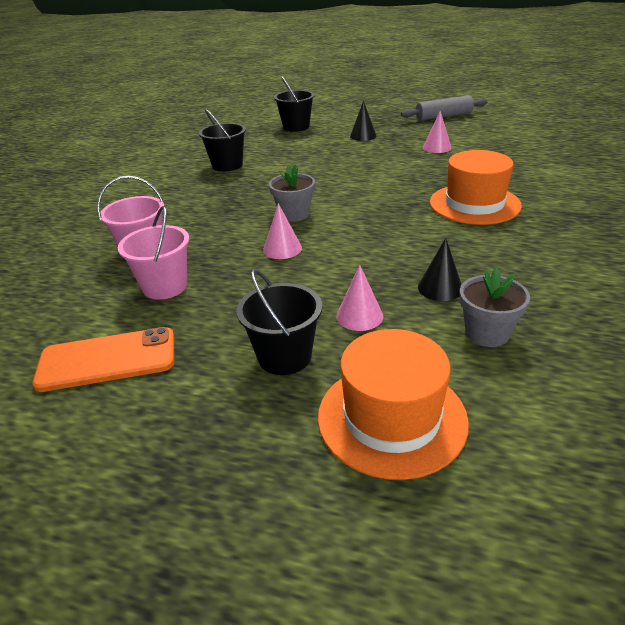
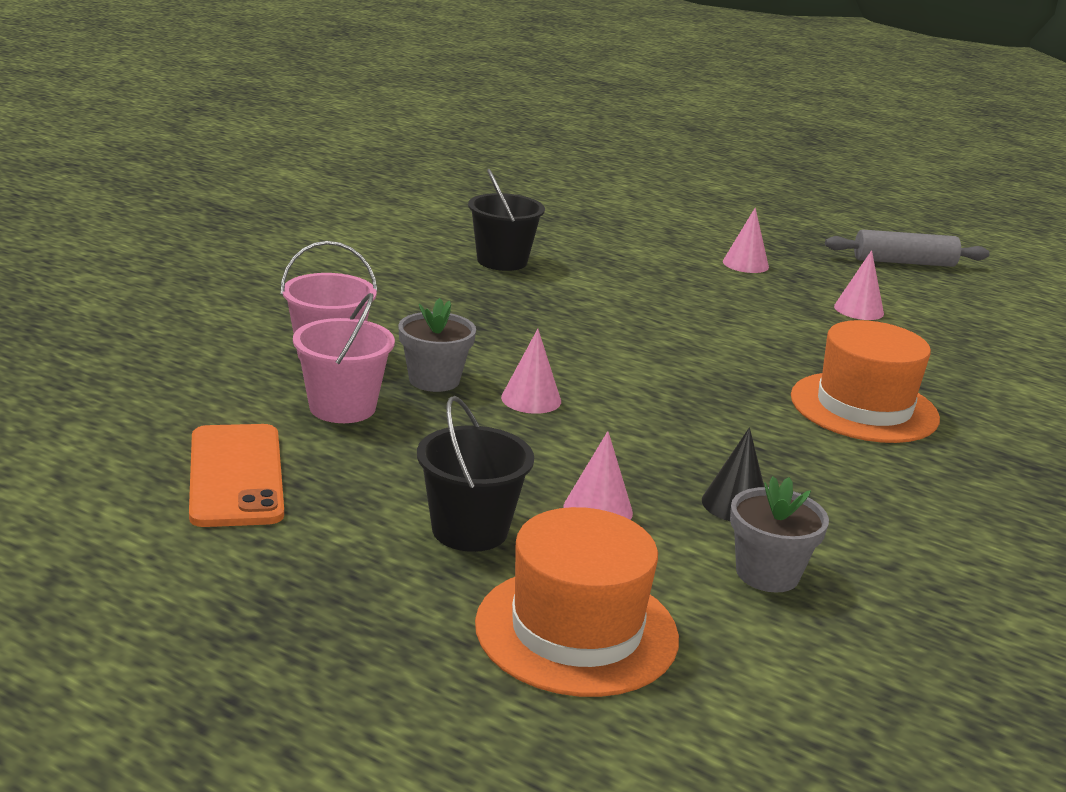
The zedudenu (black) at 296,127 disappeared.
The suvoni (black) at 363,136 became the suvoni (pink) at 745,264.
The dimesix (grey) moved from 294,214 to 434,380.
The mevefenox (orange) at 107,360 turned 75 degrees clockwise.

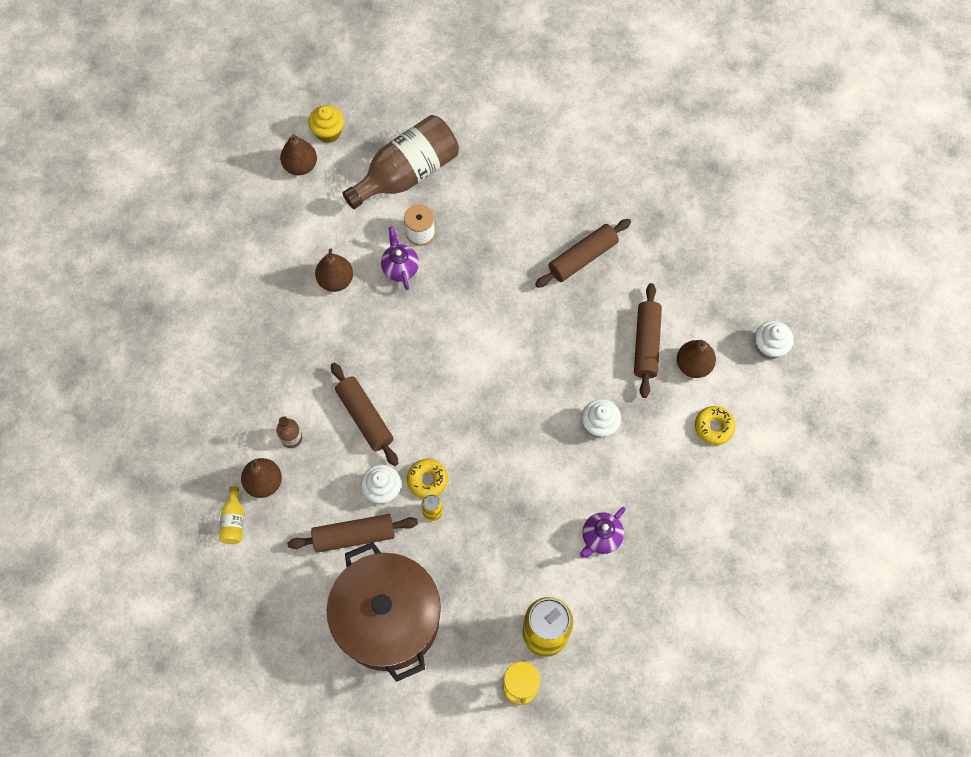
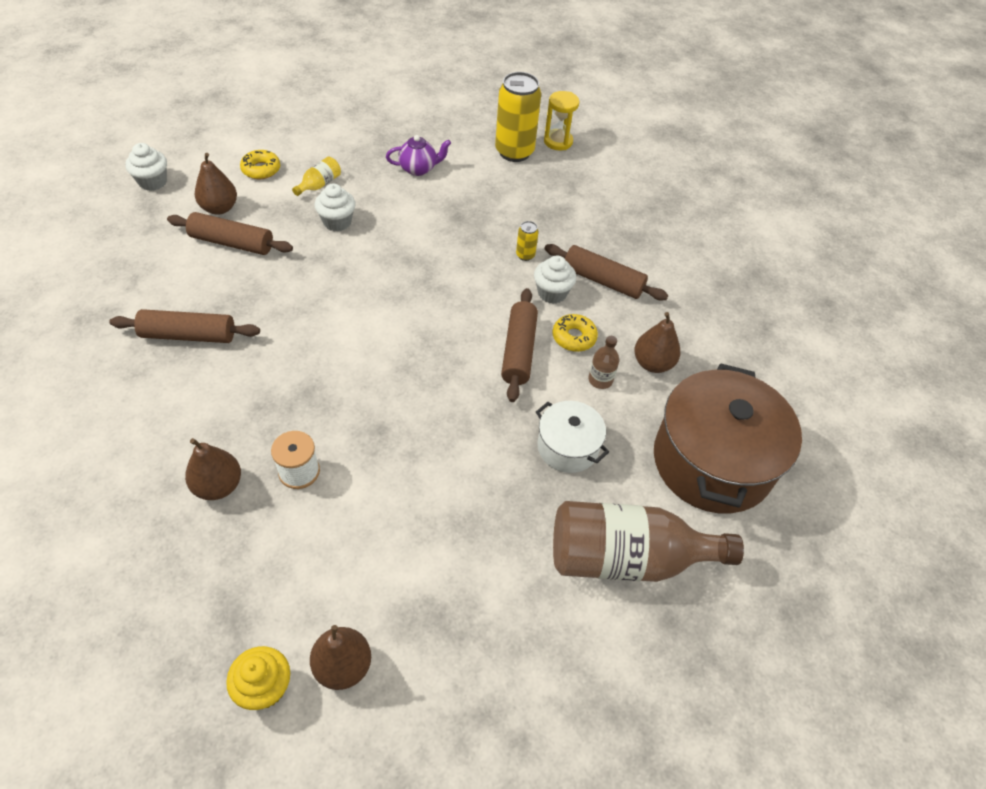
The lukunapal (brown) moved from 407,174 to 626,558.
The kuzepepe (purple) at 400,268 disappeared.
The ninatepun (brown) moved from 336,280 to 218,486.
The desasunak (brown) at 646,344 turned 60 degrees clockwise.
The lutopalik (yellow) moved from 427,480 to 574,337.
The lukunapal (yellow) moved from 234,521 to 319,185.
The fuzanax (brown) moved from 388,619 to 712,461.
The fuzanax (white) at 567,447 appeared.

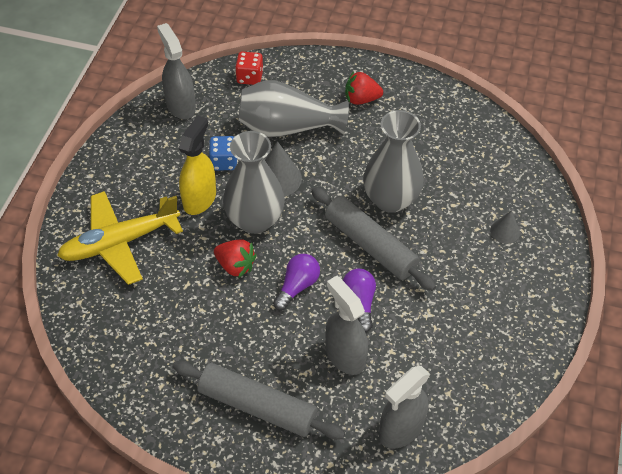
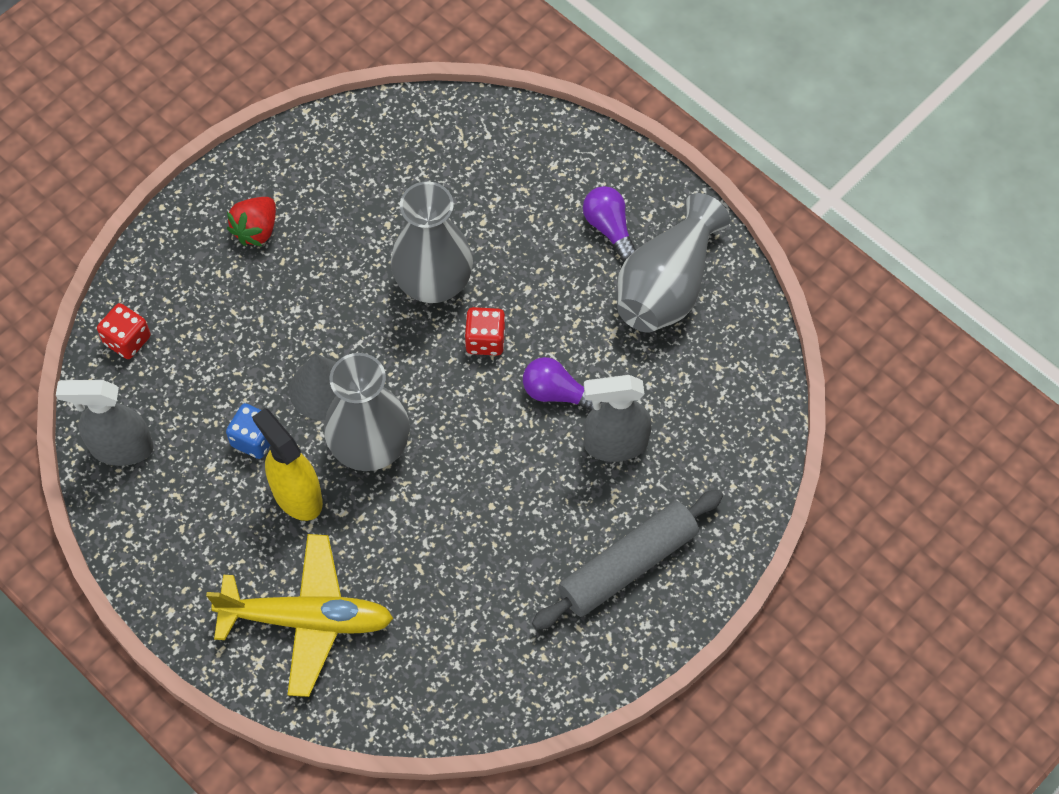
The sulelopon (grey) moved from 287,128 to 667,286.
The desasunak (grey) at 370,245 was replaced by the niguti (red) at 485,340.
The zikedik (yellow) at 119,243 turned 90 degrees counterclockwise.
The suvoni (grey) at 505,231 disappeared.
The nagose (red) at 235,266 disappeared.
The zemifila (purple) moved from 297,286 to 609,228.
The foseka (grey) at 400,429 disappeared.

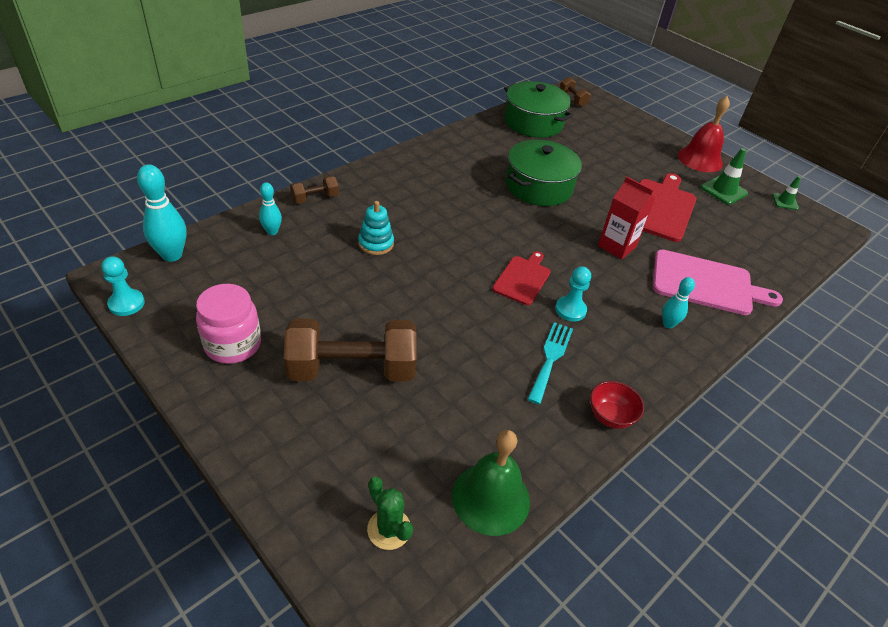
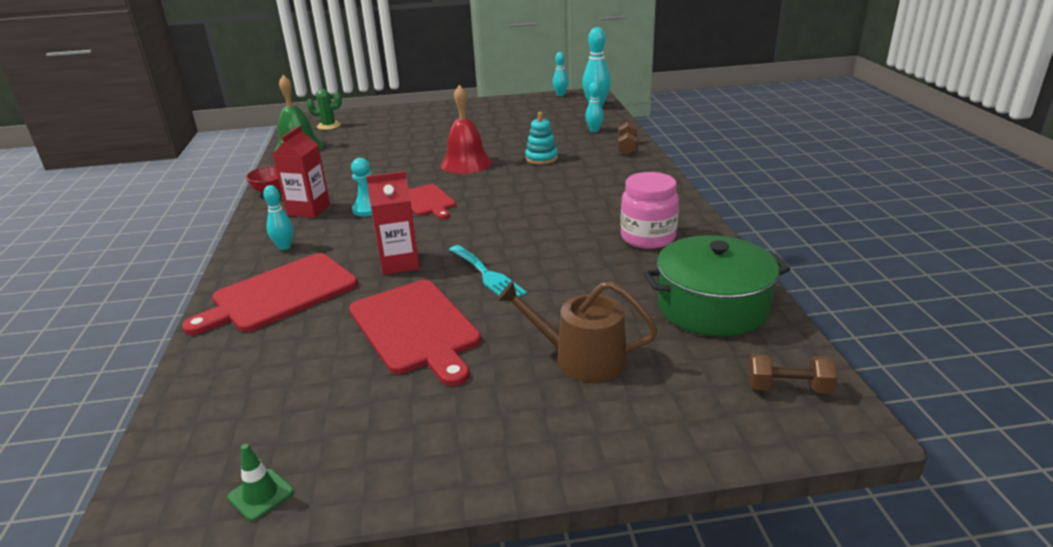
The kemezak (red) moved from 700,159 to 466,163.
The fuzanax (green) at 539,186 disappeared.
The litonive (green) at 723,190 disappeared.
The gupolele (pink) at 706,284 became the gupolele (red) at 280,294.
The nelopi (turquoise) at 126,303 was replaced by the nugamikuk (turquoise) at 560,95.
The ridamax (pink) moved from 233,345 to 648,237.
The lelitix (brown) at 352,369 disappeared.
The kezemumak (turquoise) moved from 550,358 to 487,275.
The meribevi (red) at 309,210 appeared.
The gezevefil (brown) at 581,358 appeared.

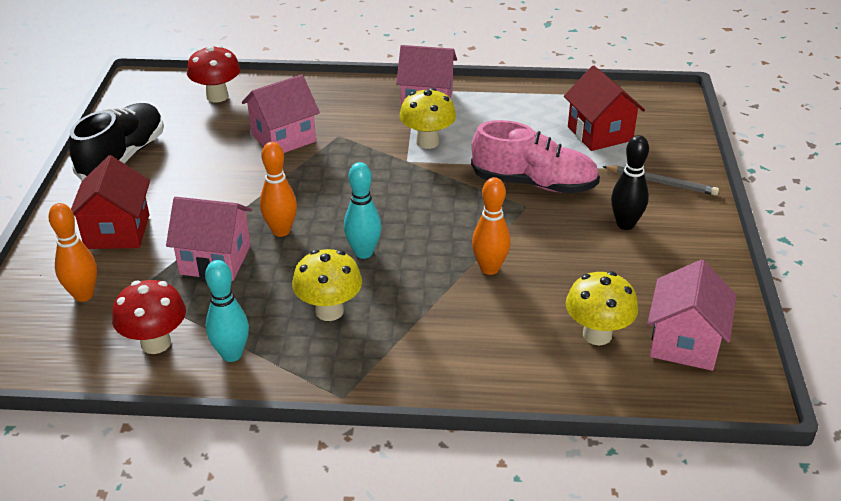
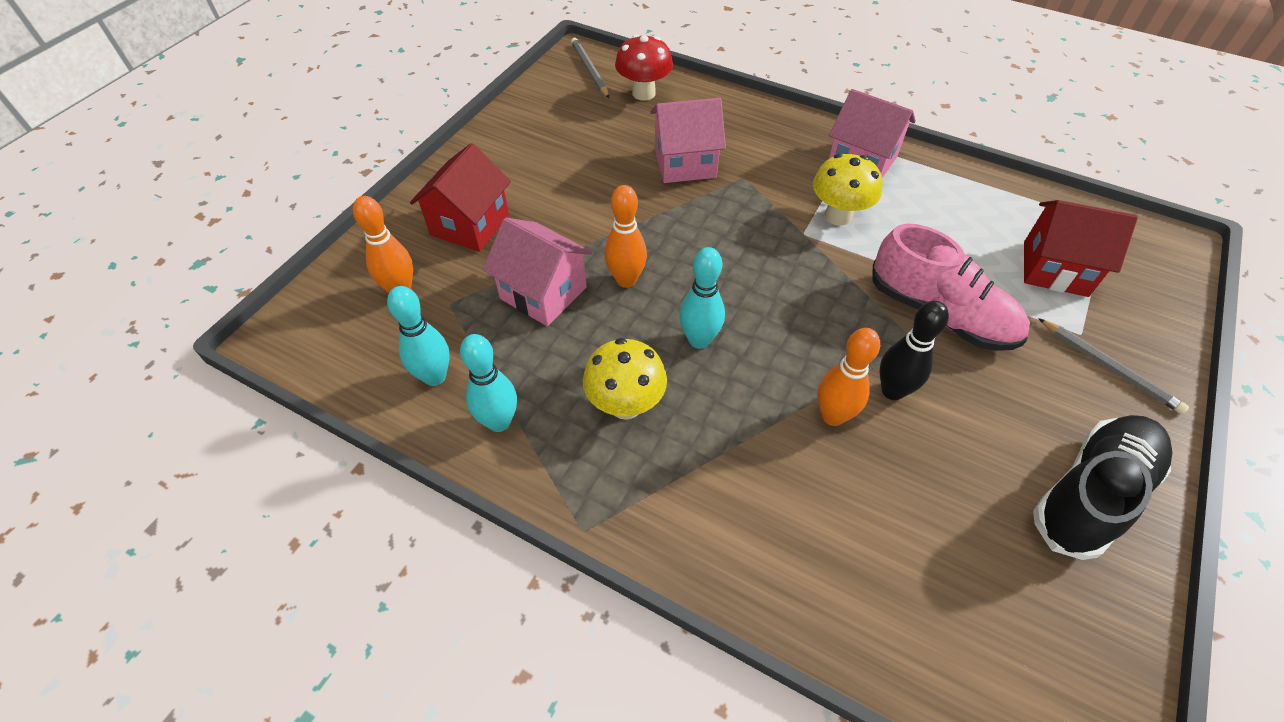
The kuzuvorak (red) at 599,133 turned 75 degrees counterclockwise.
The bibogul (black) moved from 123,157 to 1090,494.
The nugamikuk (black) moved from 625,224 to 892,390.
The kuzuvorak (pink) at 684,343 disappeared.
The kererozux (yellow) at 597,335 disappeared.
The kererozux (red) at 156,343 was replaced by the nugamikuk (turquoise) at 435,377.
The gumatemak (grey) at 589,70 appeared.

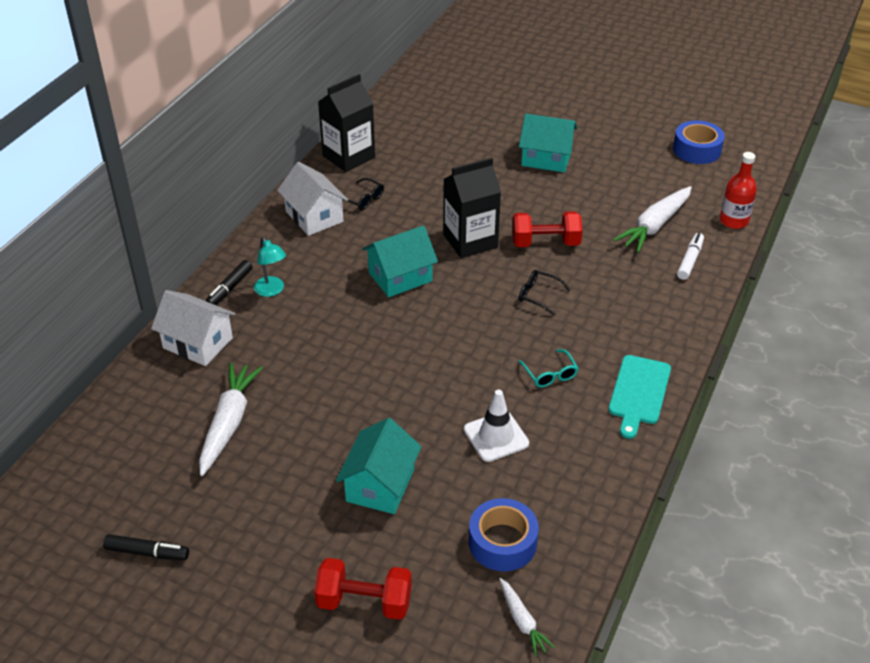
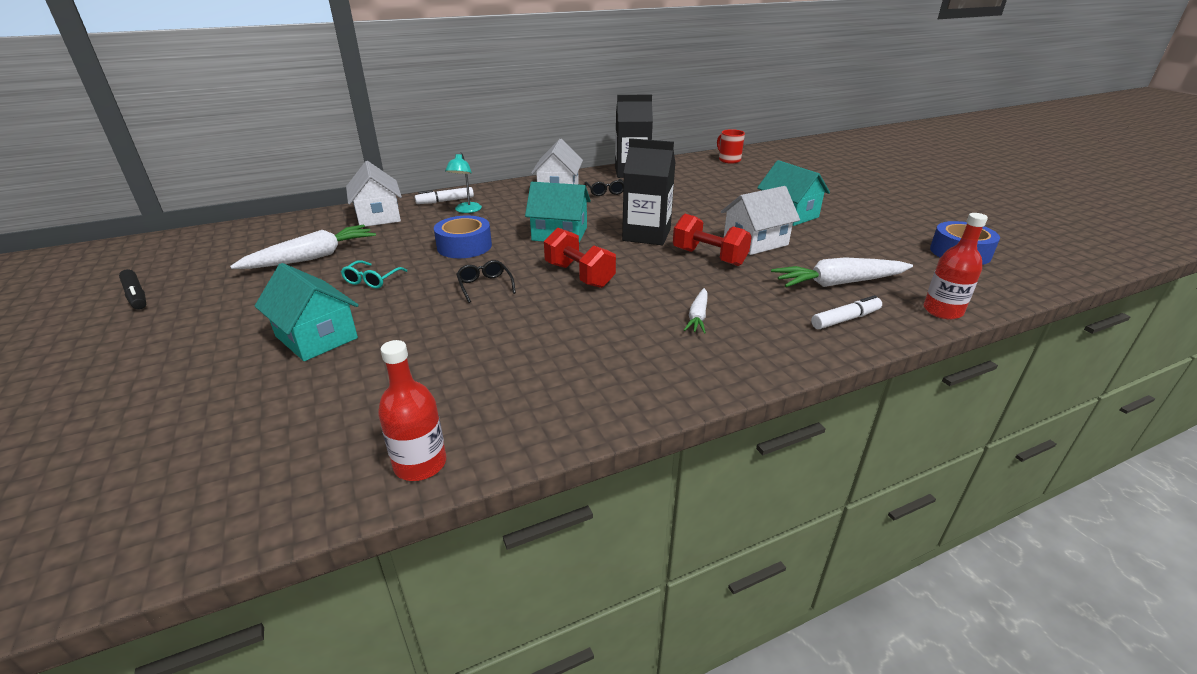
The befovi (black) at 229,288 became the befovi (white) at 445,201.
The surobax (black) moved from 538,296 to 485,286.
The surobax (turquoise) moved from 550,374 to 372,280.
The gupolele (turquoise) at 639,393 disappeared.
The litonive (white) at 496,436 disappeared.
The kuzuvorak (turquoise) at 380,485 turned 75 degrees clockwise.
The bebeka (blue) moved from 502,542 to 464,246.
The lelitix (red) moved from 364,602 to 579,275.
The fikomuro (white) moved from 522,621 to 698,316.
The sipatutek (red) at 729,160 appeared.
The kuzuvorak (white) at 755,242 appeared.
The lukunapal (red) at 420,464 appeared.

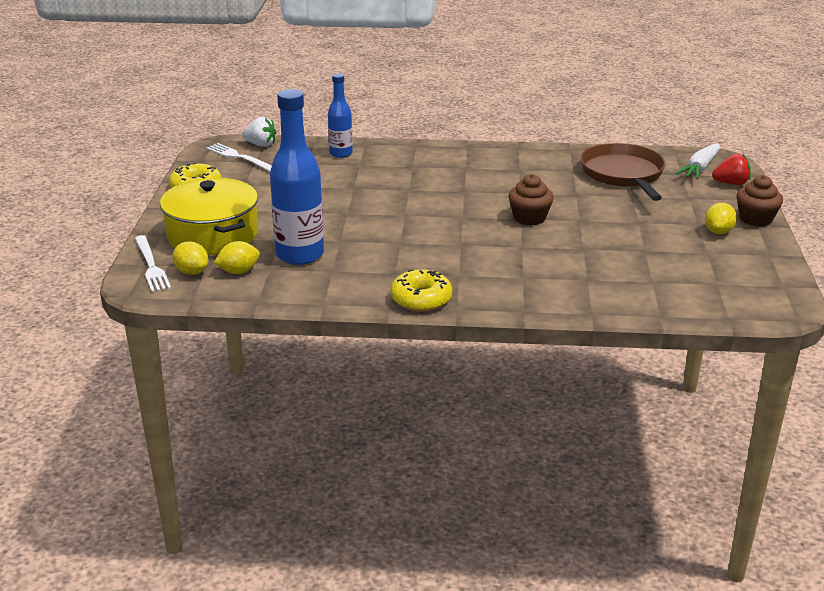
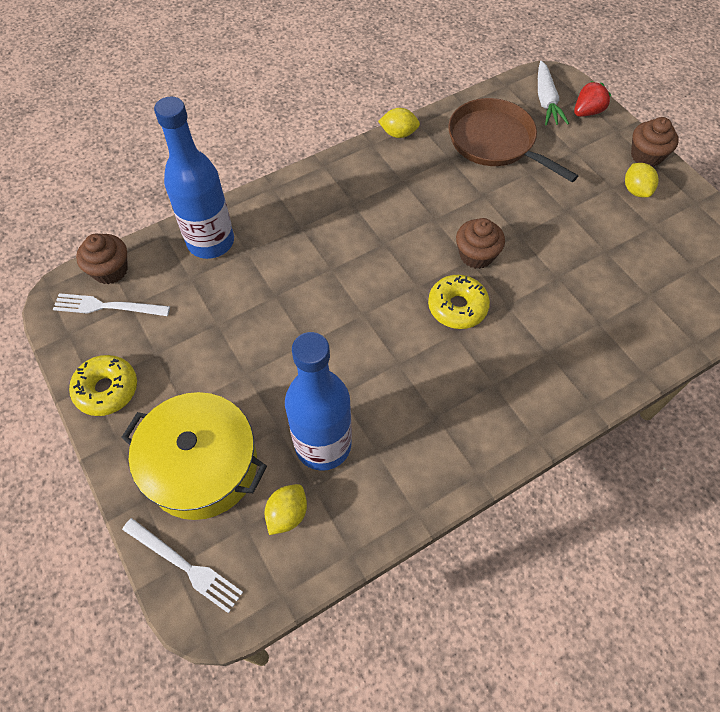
The lukunapal (blue) at 341,153 changed to 1.75 times the size.
The nagose (white) at 261,145 was replaced by the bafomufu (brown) at 110,270.
The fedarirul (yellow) moved from 192,272 to 398,134.
The lutopalik (yellow) moved from 421,299 to 457,307.

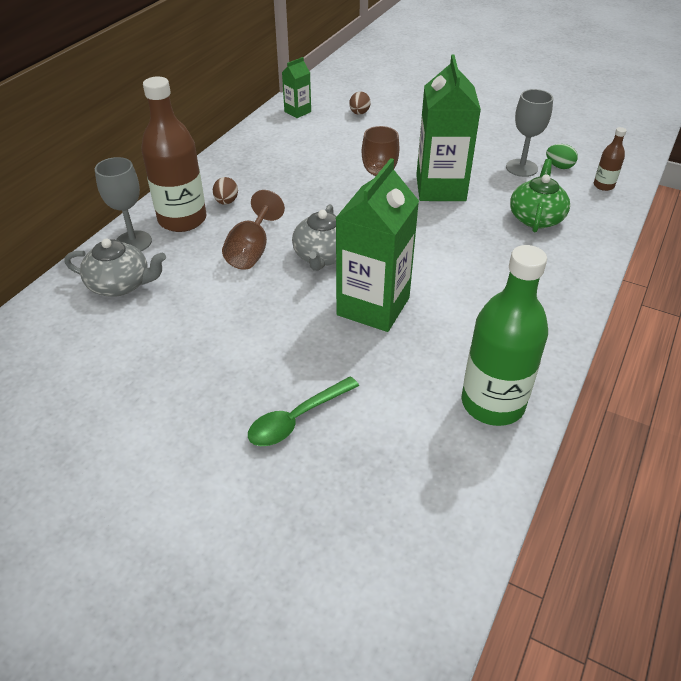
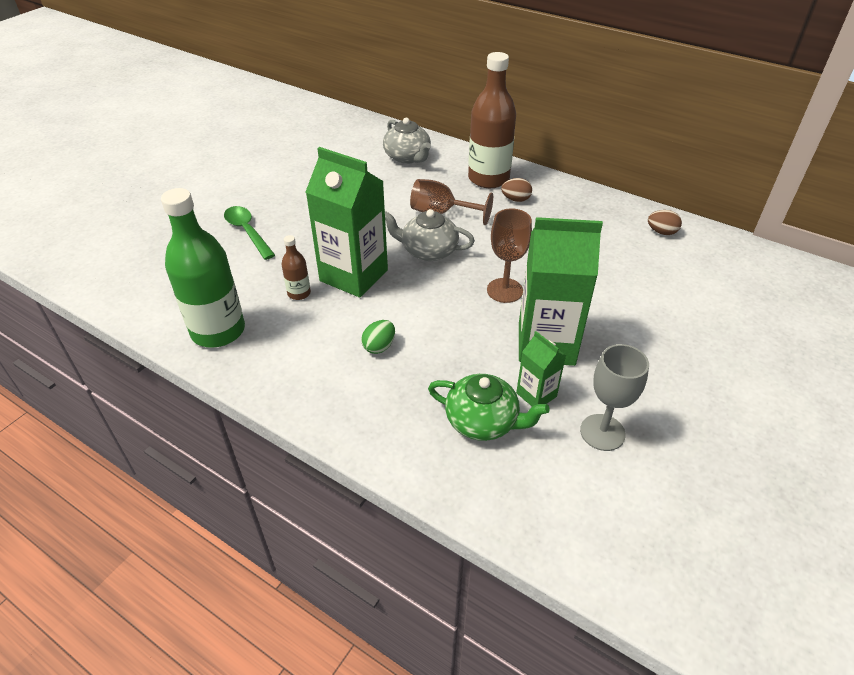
The meribevi (green) moved from 297,112 to 536,395.
The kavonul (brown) moved from 359,113 to 661,232.
The lukunapal (brown) moved from 603,185 to 299,293.
The kavonul (green) moved from 559,166 to 379,346.
The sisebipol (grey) at 133,242 disappeared.
The kuzepepe (grey) at 121,284 turned 45 degrees counterclockwise.

